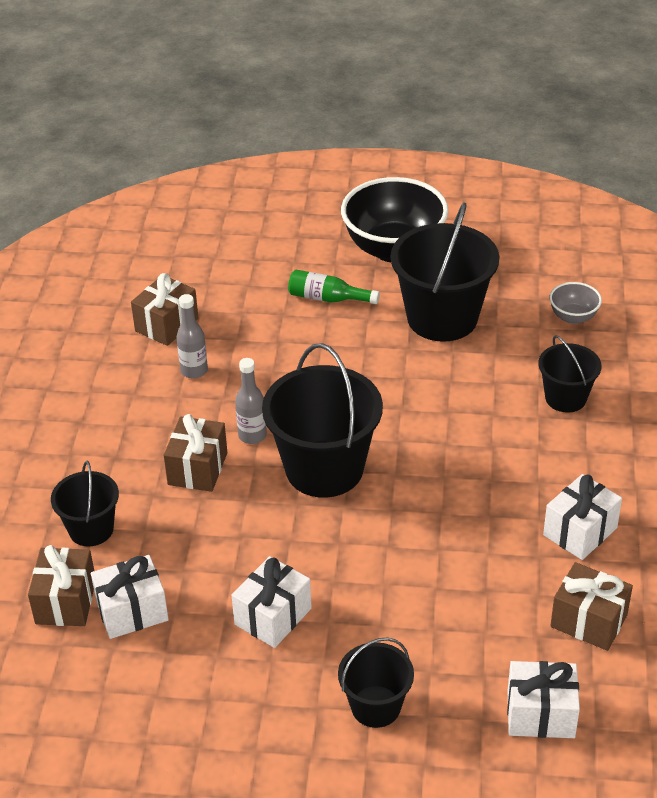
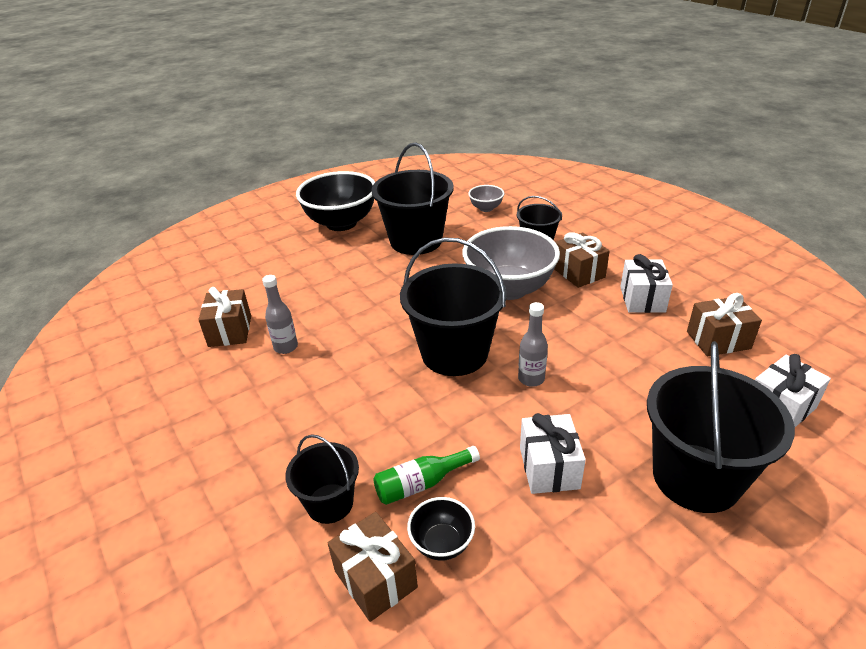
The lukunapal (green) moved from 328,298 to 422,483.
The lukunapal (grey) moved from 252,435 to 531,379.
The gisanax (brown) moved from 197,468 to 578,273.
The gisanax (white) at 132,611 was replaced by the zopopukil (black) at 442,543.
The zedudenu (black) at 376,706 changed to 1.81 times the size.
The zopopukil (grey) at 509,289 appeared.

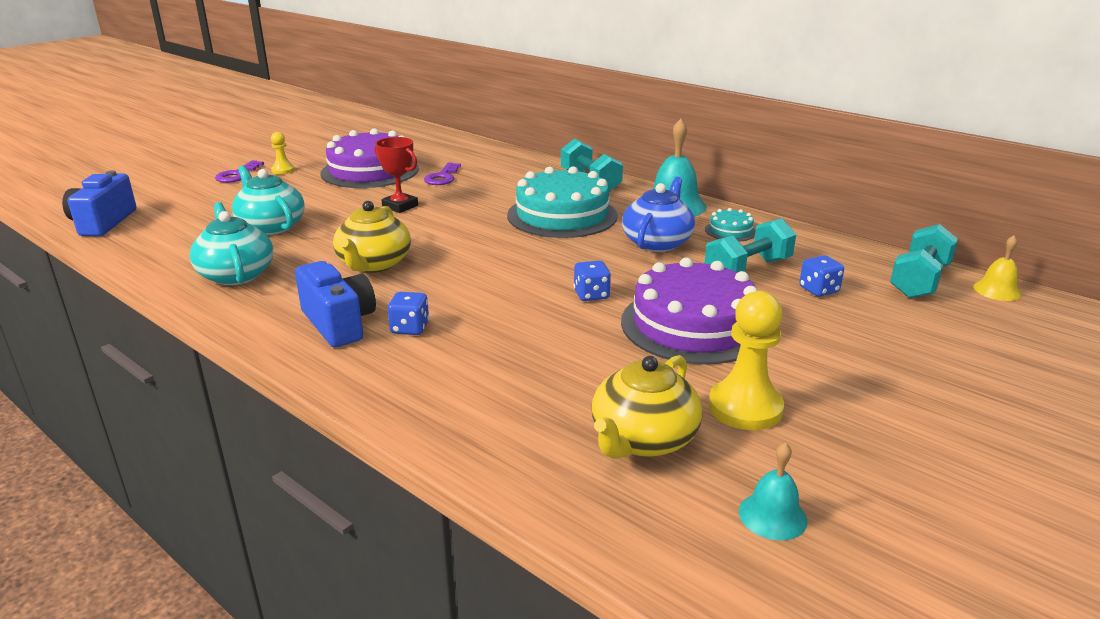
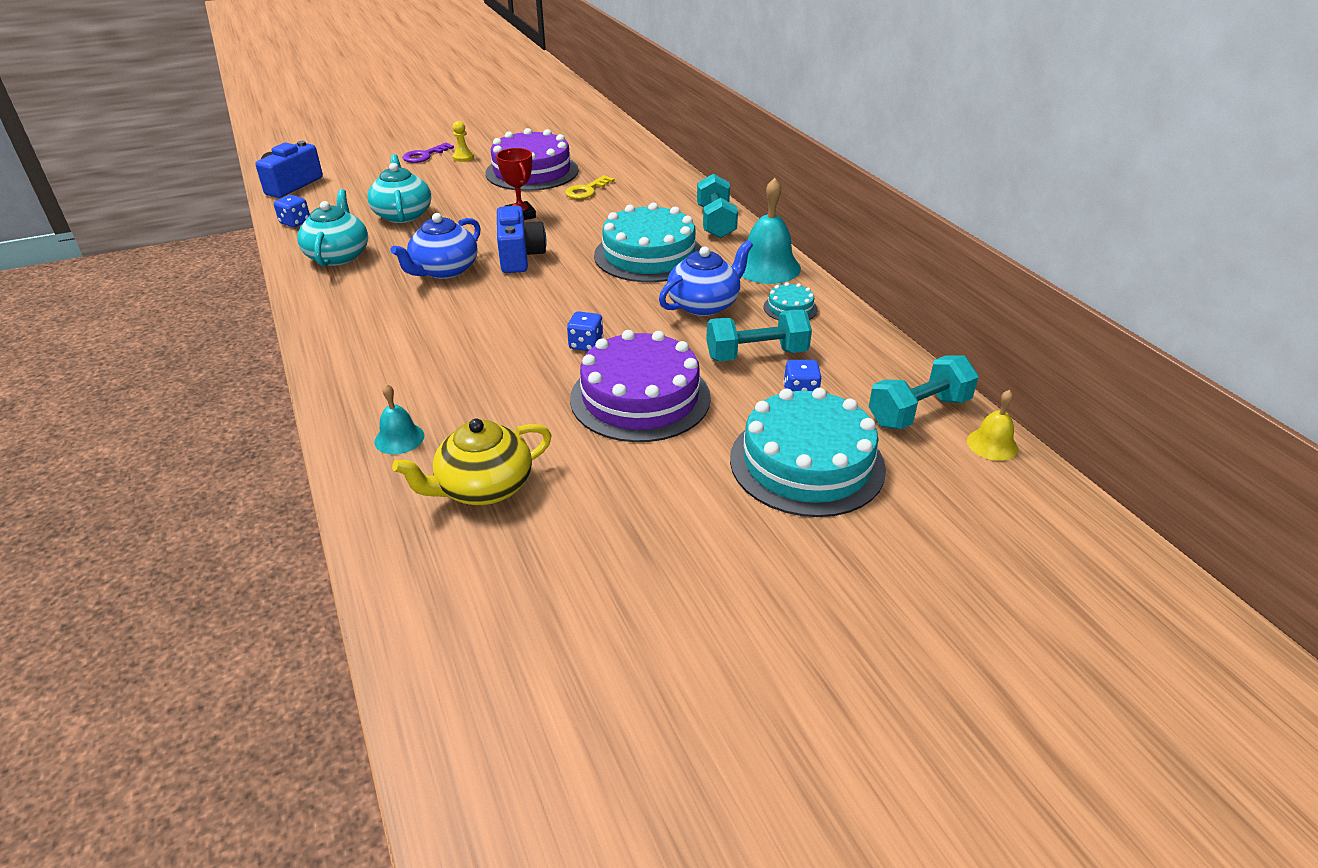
The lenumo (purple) at 442,177 became the lenumo (yellow) at 586,190.
The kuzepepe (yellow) at 373,264 became the kuzepepe (blue) at 444,270.
The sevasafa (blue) moved from 339,323 to 519,256.
The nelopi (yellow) at 745,408 disappeared.
The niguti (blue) moved from 410,328 to 295,222.
The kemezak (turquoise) moved from 772,516 to 399,438.
The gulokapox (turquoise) at 807,463 appeared.

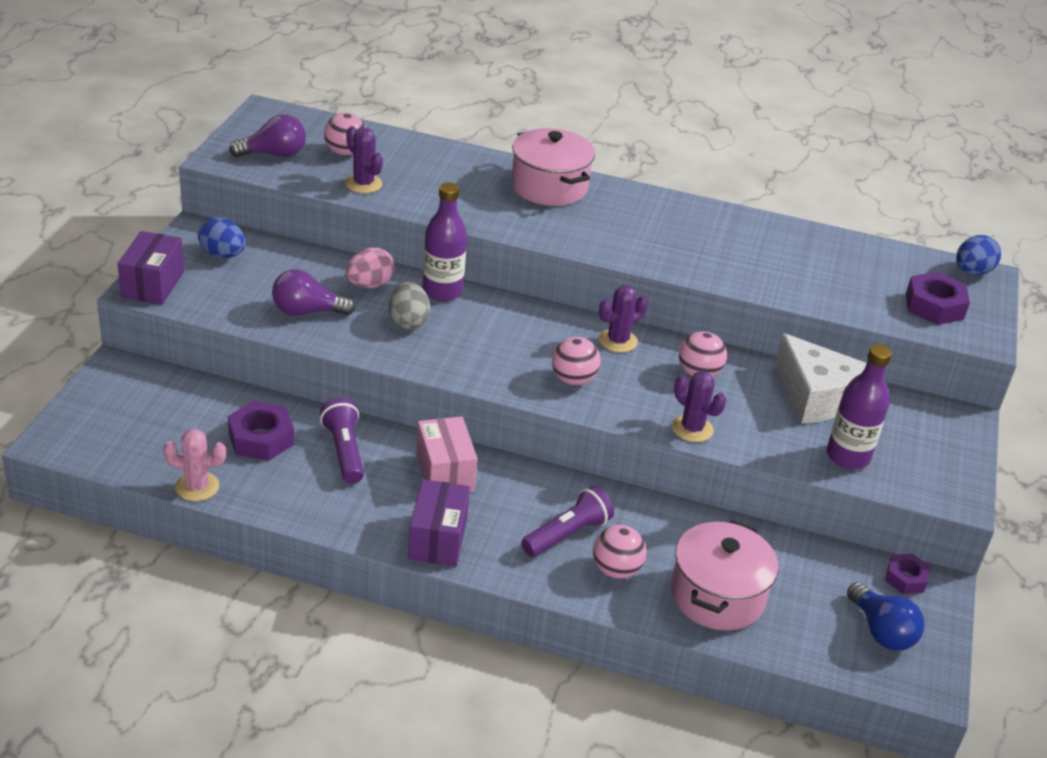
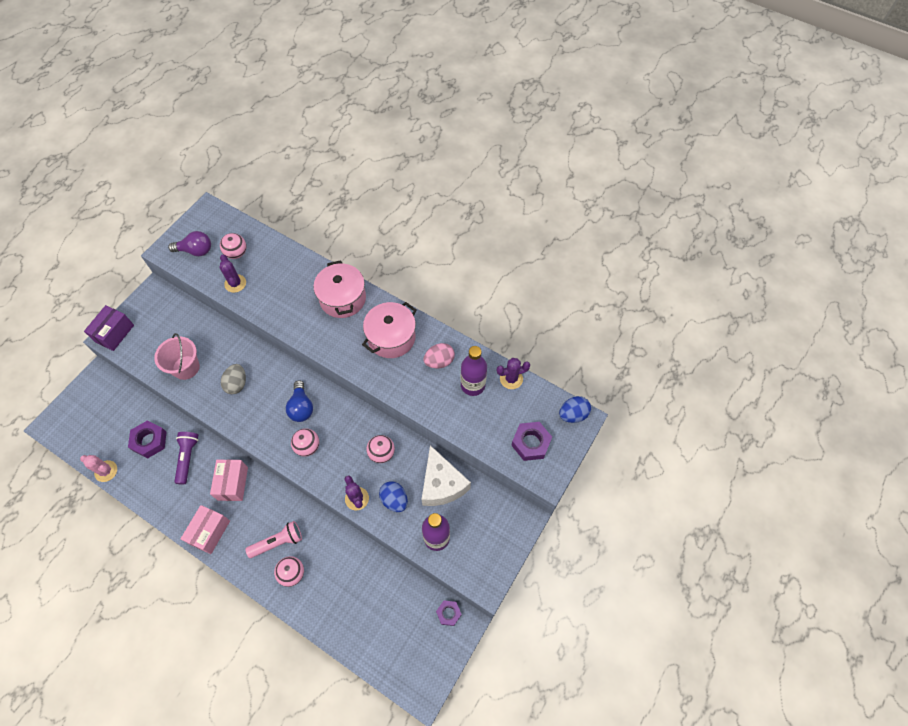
The lukunapal (purple) moved from 442,291 to 473,385.
The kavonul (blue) moved from 223,255 to 394,500.
The kavonul (pink) moved from 369,285 to 439,361.
The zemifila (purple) at 307,311 was replaced by the zedudenu (pink) at 186,367.
The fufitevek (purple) moved from 618,341 to 511,379.
The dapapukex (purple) at 438,539 became the dapapukex (pink) at 210,532.
The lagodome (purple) at 567,534 became the lagodome (pink) at 278,542.
The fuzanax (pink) moved from 717,596 to 391,338.
The zemifila (blue) moved from 881,631 to 301,407.

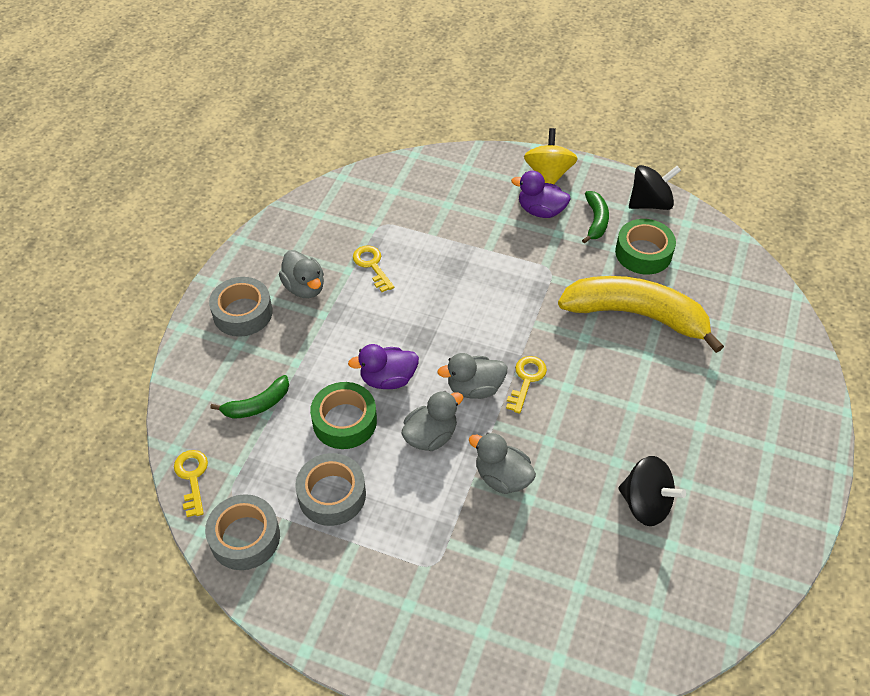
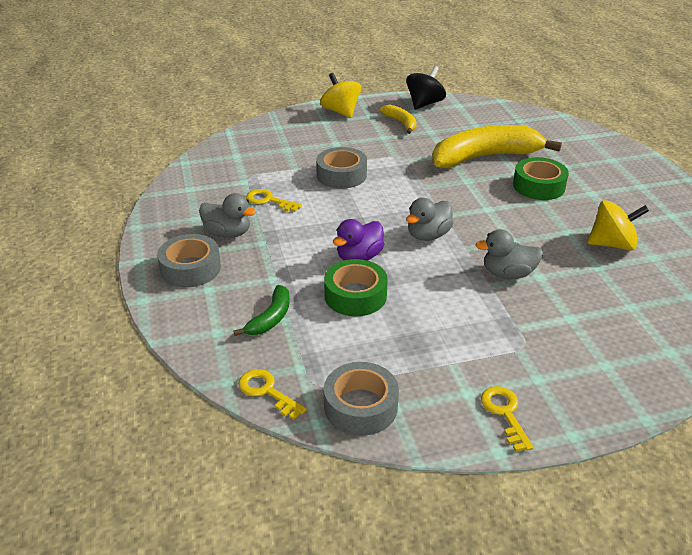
The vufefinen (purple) at 540,211 disappeared.
The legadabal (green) at 596,221 became the legadabal (yellow) at 401,123.
The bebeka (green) moved from 643,253 to 539,186.
The lenumo (yellow) moved from 526,380 to 504,413.
The vufefinen (grey) at 430,436 disappeared.
The bebeka (grey) moved from 332,495 to 341,175.
The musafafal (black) at 645,503 became the musafafal (yellow) at 612,244.

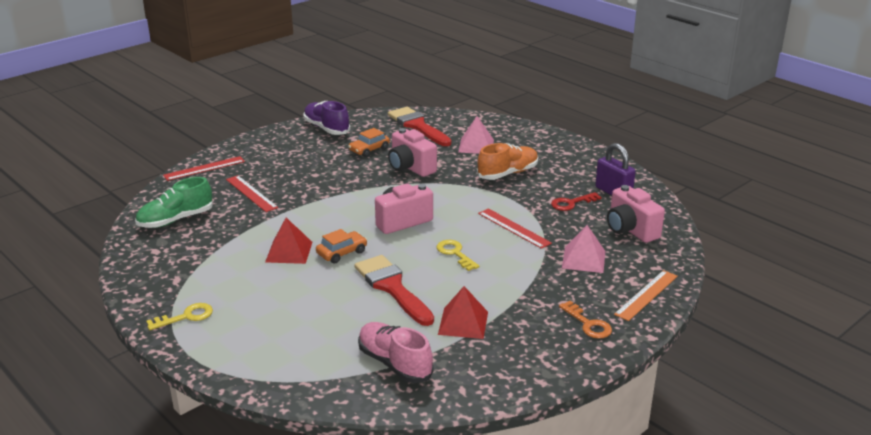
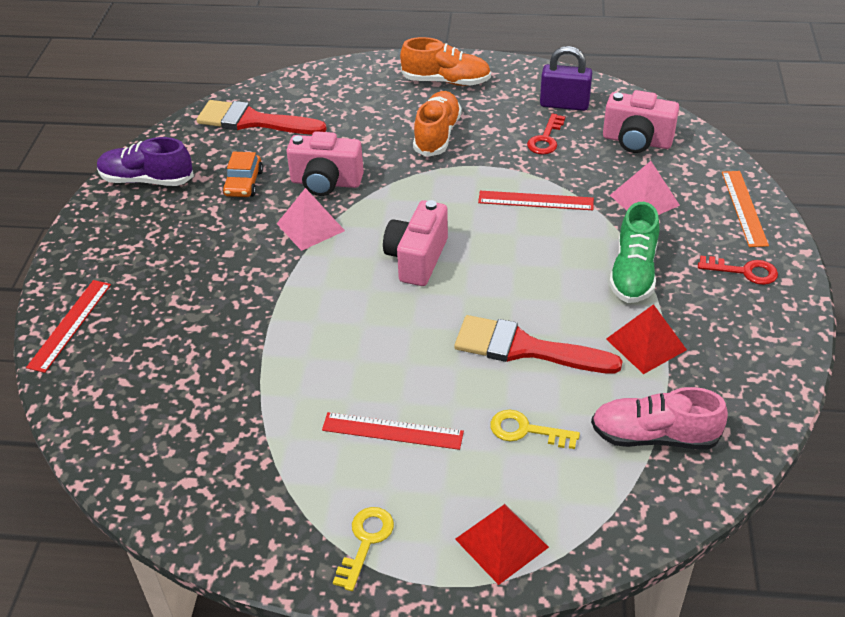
The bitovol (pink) moved from 476,146 to 310,227.
The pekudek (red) moved from 251,193 to 392,431.
The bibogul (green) moved from 175,220 to 633,273.
The bitovol (red) moved from 289,252 to 501,543.
The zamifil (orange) at 342,253 disappeared.
The lenumo (yellow) moved from 455,253 to 526,430.
The lenumo (orange) at 588,324 became the lenumo (red) at 744,271.
The bibogul (orange) at 446,81 appeared.

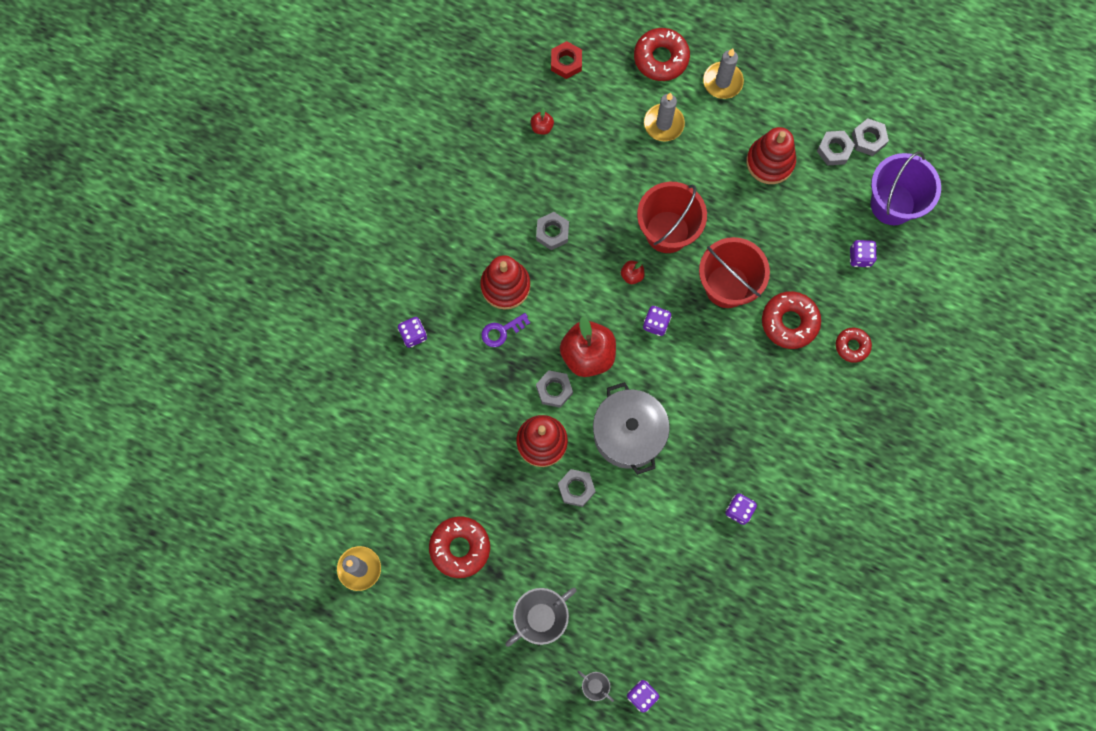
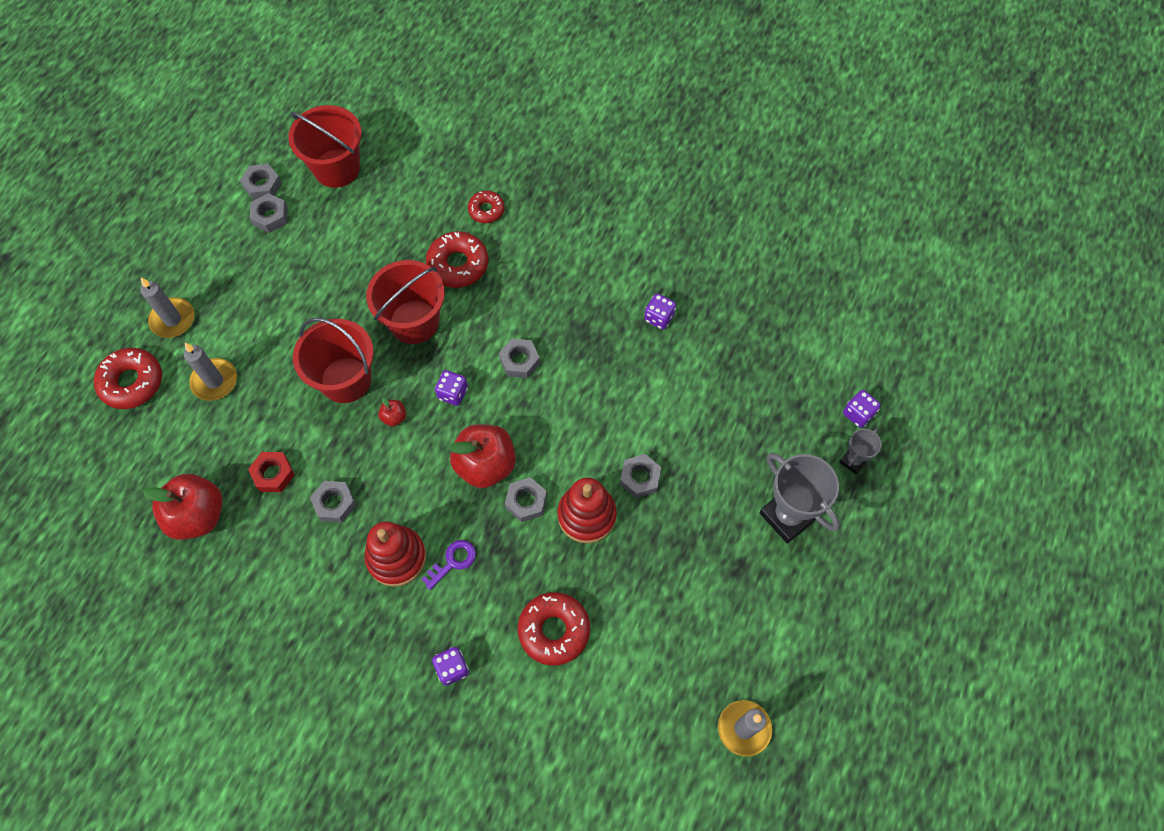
The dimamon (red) moved from 566,62 to 273,474.
The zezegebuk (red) at 542,127 changed to 2.30 times the size.
The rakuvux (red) at 770,162 disappeared.
The zedudenu (purple) at 892,204 became the zedudenu (red) at 337,168.
The niguti (purple) at 860,257 disappeared.
The lenumo (purple) at 501,331 turned 105 degrees counterclockwise.
The fuzanax (grey) at 628,434 disappeared.
The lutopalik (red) moved from 460,548 to 554,630.
The dimamon (grey) at 519,361 appeared.

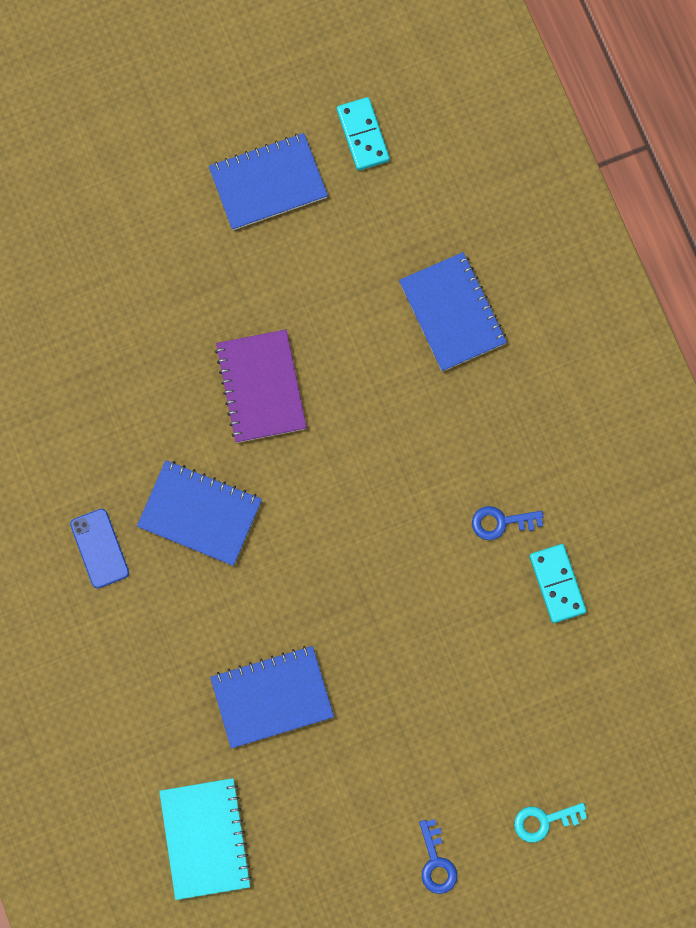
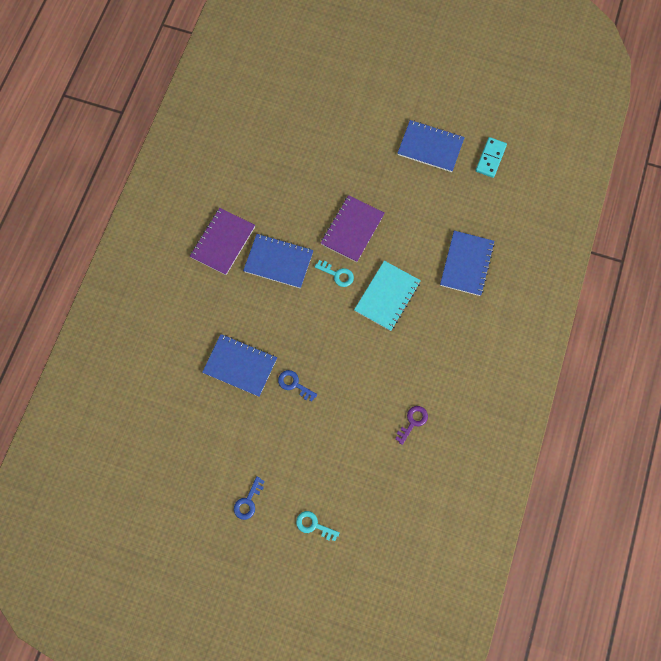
The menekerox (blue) at 200,513 turned 45 degrees counterclockwise.
The lenumo (blue) moved from 501,522 to 294,384.
The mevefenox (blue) at 99,548 was replaced by the menekerox (purple) at 223,242.
The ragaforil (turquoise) at 557,584 was replaced by the lenumo (purple) at 413,422.
The menekerox (turquoise) moved from 205,838 to 387,296.
The lenumo (turquoise) at 337,274 appeared.

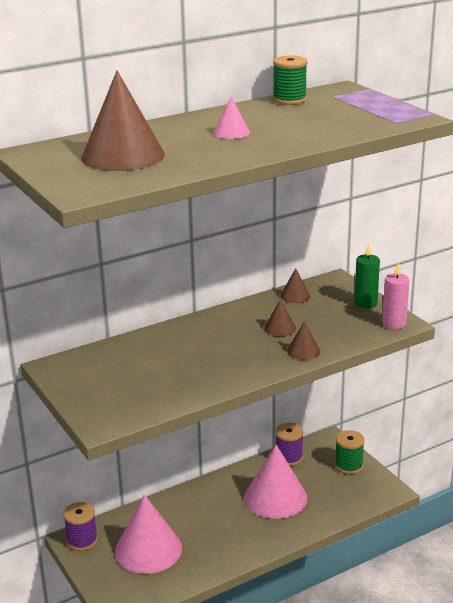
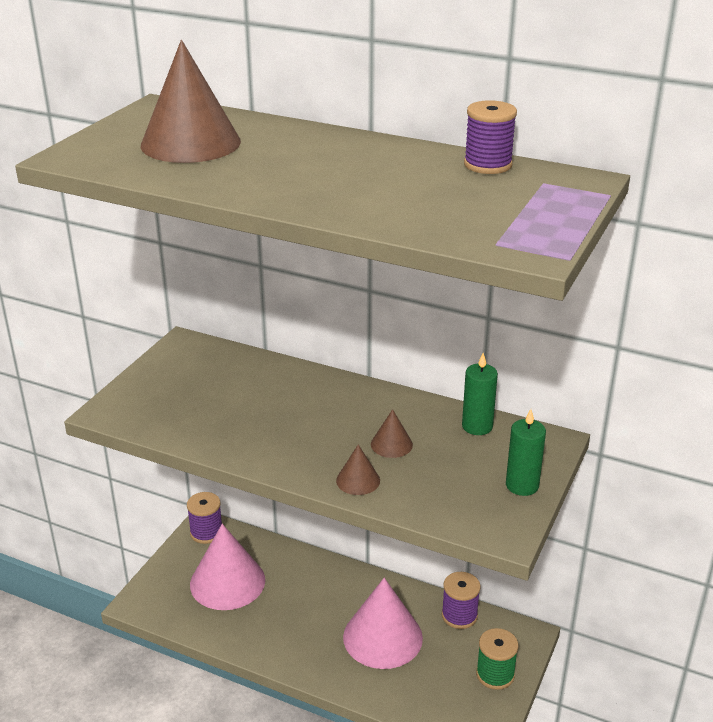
The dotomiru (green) at 289,100 became the dotomiru (purple) at 488,165.
The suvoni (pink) at 231,132 disappeared.
The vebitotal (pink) at 394,323 disappeared.
The suvoni (brown) at 295,296 was replaced by the vebitotal (green) at 477,426.

